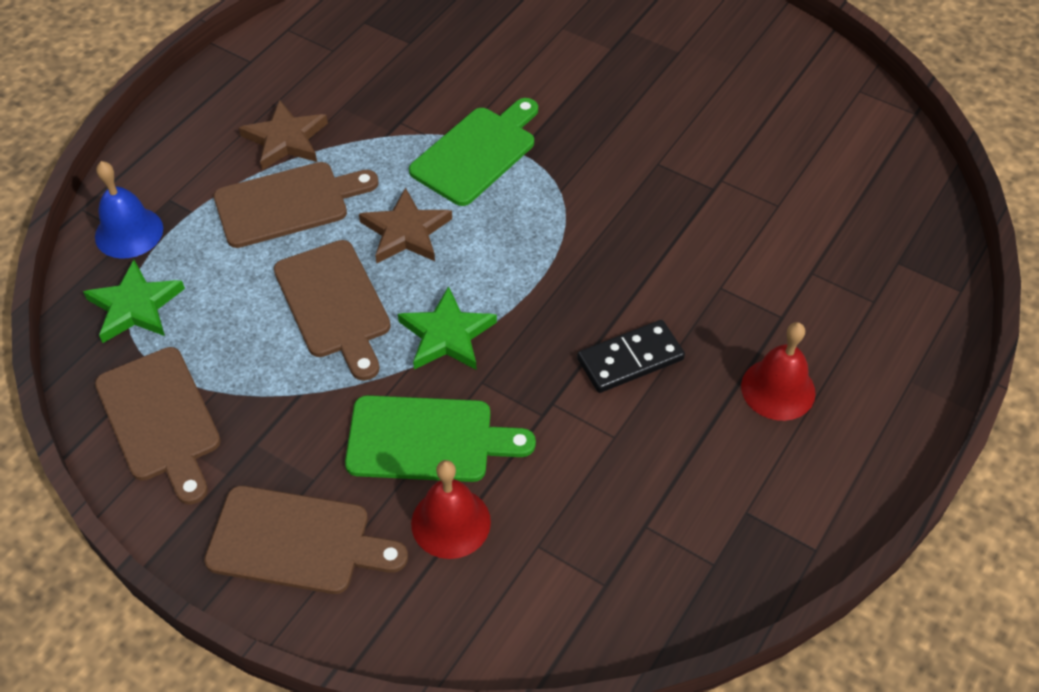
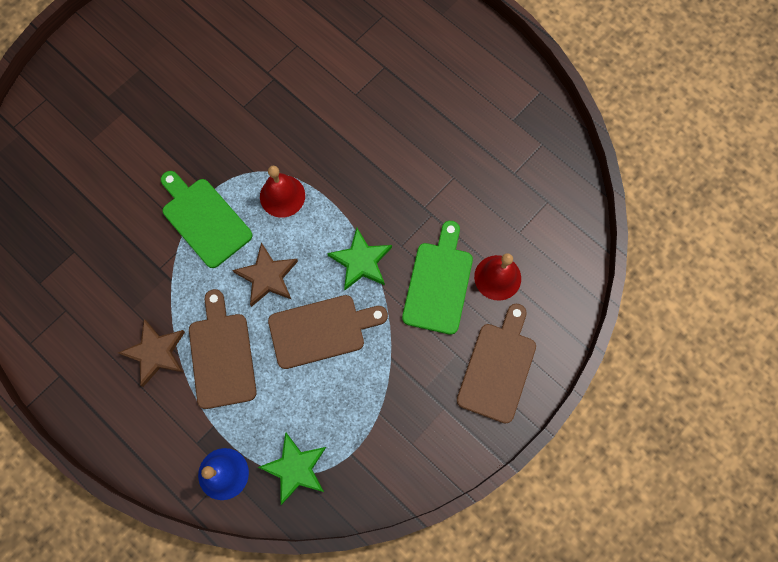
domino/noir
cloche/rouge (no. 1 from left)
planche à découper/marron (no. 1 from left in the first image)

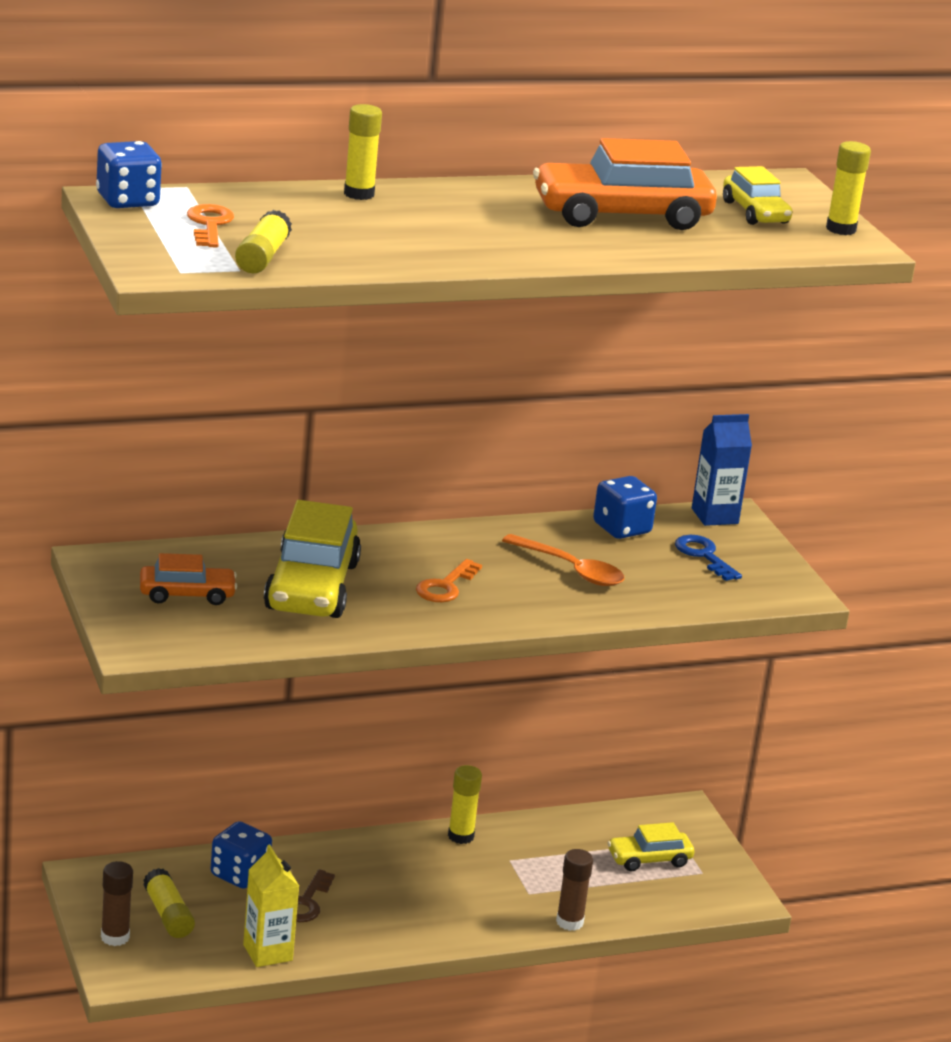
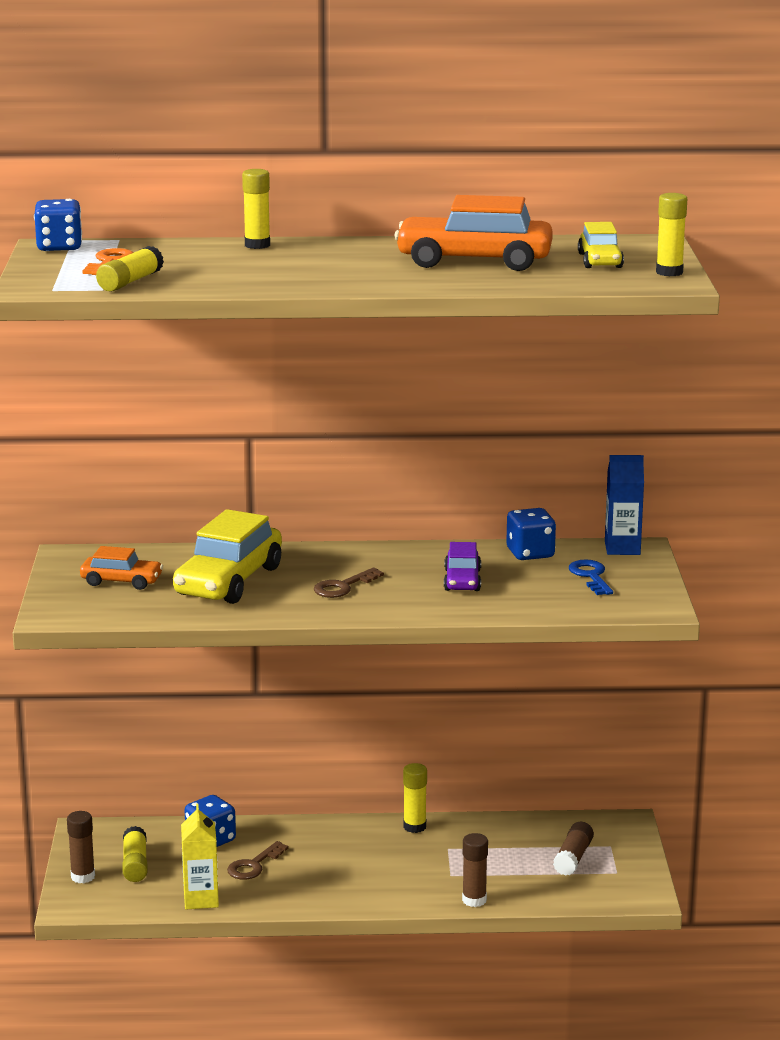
voiture/violet
clé/marron (no. 2 from left)
bâton de colle/marron (no. 3 from left)

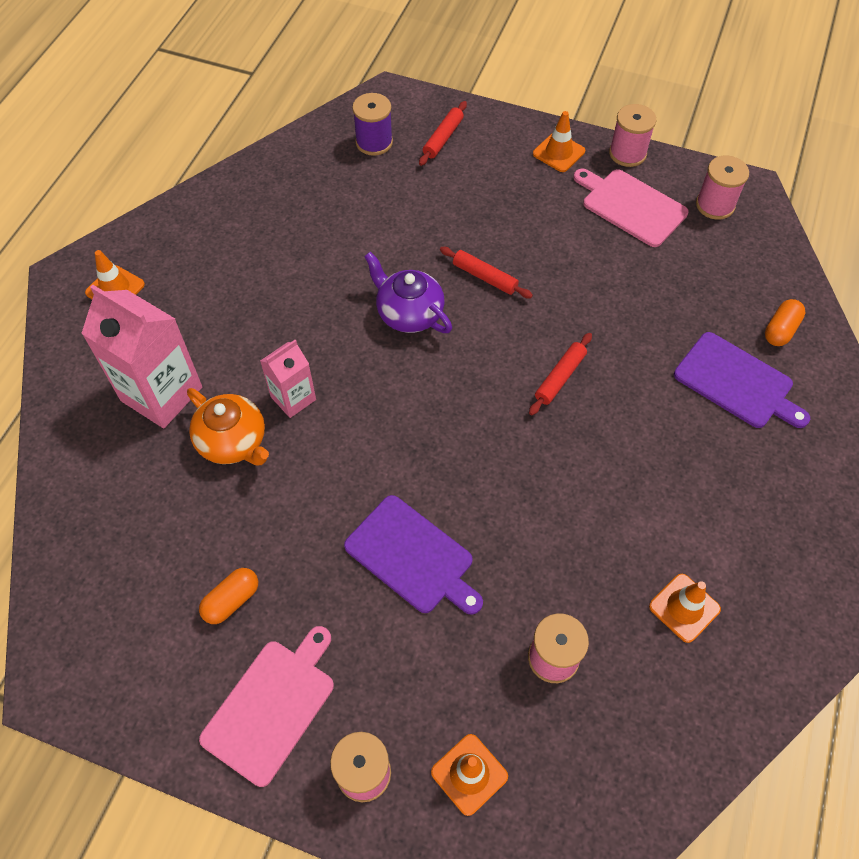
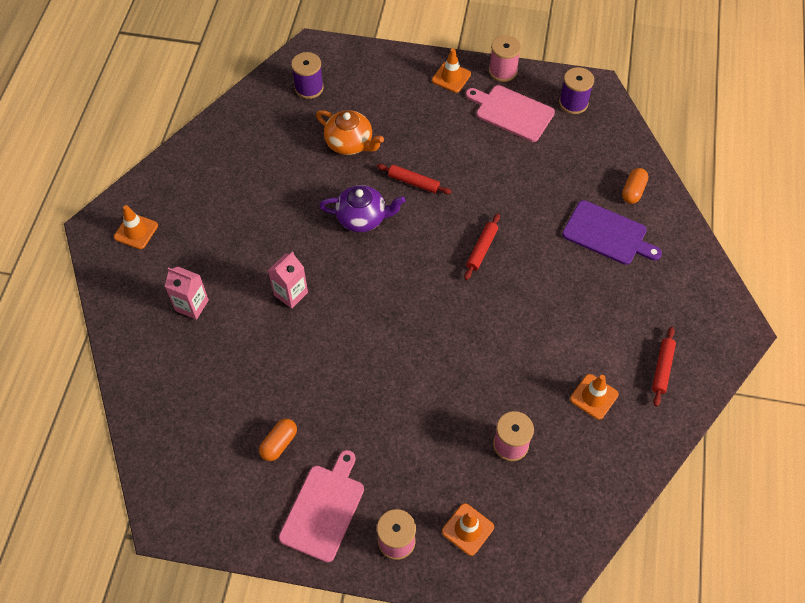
rouleau à pâtisserie/rouge (no. 3 from left)
bobine/violet (no. 2 from left)
théière/violet
brique de lait/rose (no. 1 from left)
théière/orange
planche à découper/violet (no. 1 from left in the first image)

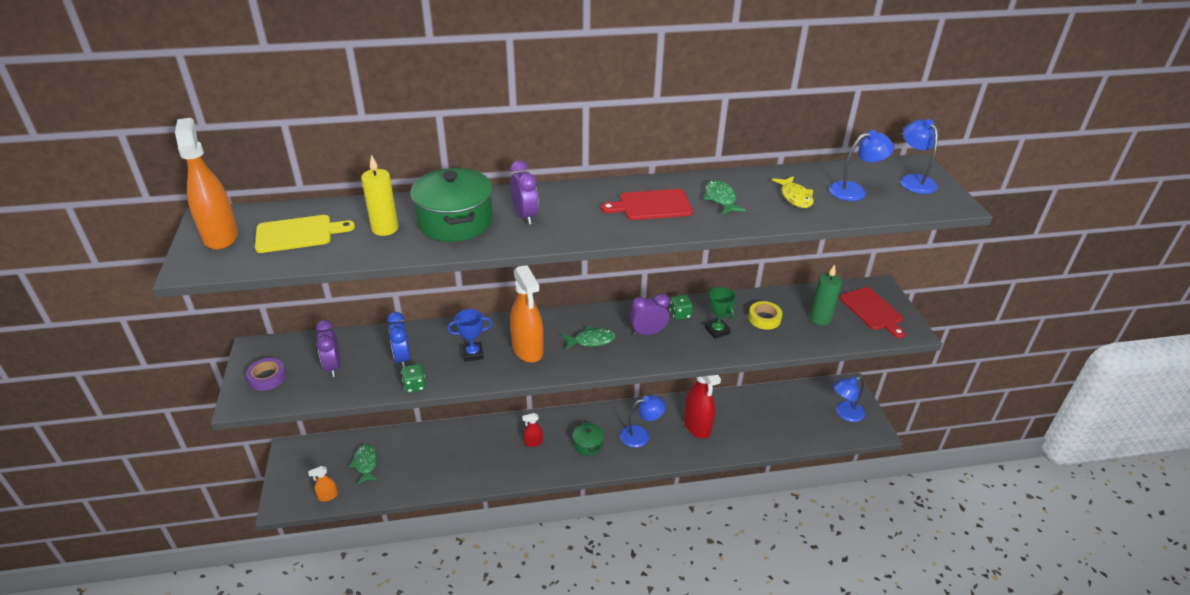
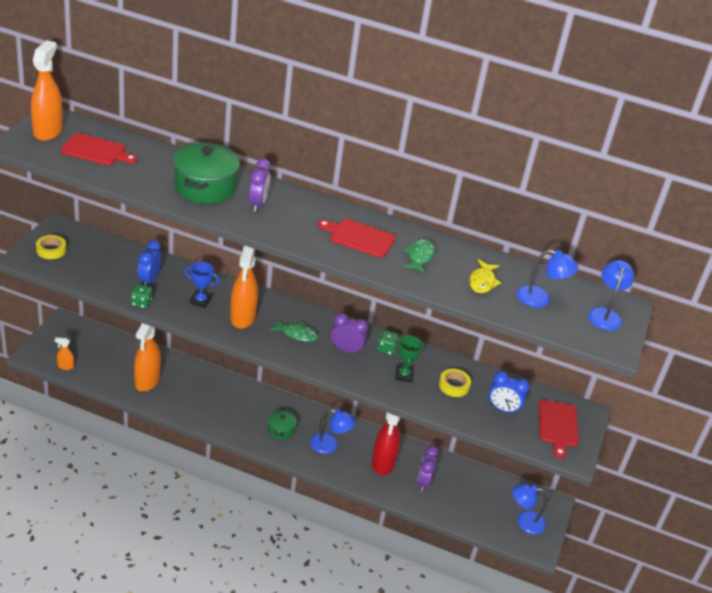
bougie/jaune
planche à découper/rouge (no. 1 from left)
réveil/bleu (no. 2 from left)
réveil/violet (no. 3 from left)
ruban adhésif/jaune (no. 1 from left)
vaporisateur/rouge (no. 1 from left in the first image)
poisson/vert (no. 1 from left in the first image)
vaporisateur/orange (no. 3 from left)

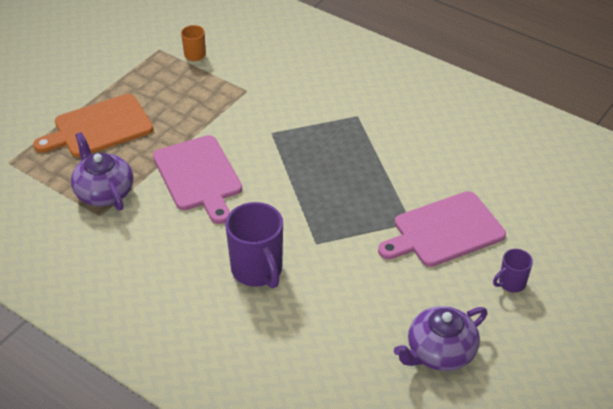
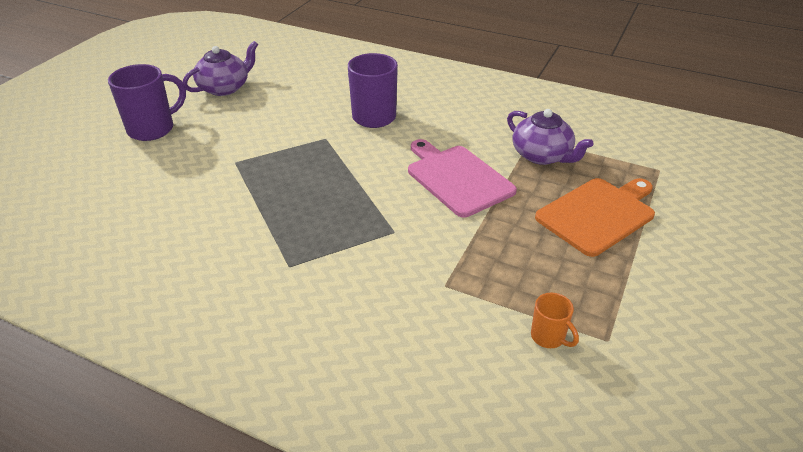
planche à découper/rose (no. 2 from left in the first image)
tasse/violet (no. 1 from left)

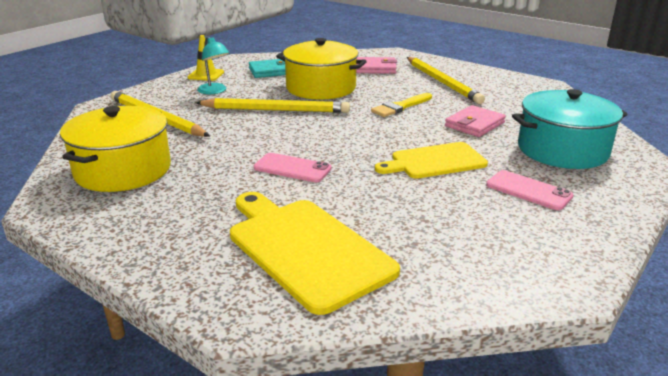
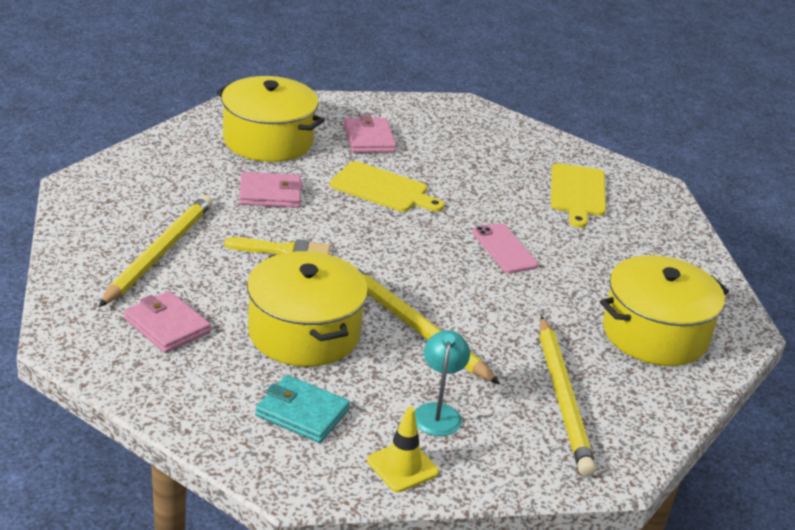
marmite/jaune (no. 1 from left)
portefeuille/rose (no. 3 from left)
planche à découper/jaune (no. 2 from left)

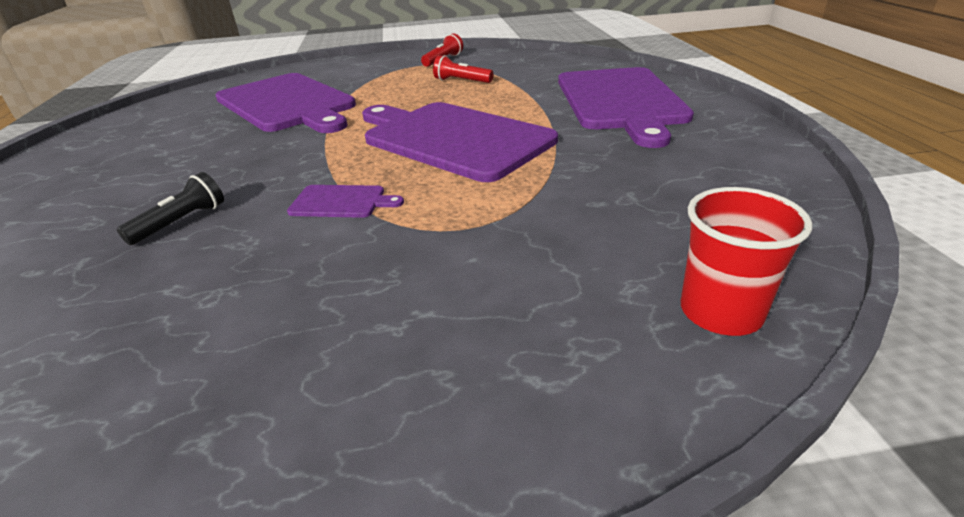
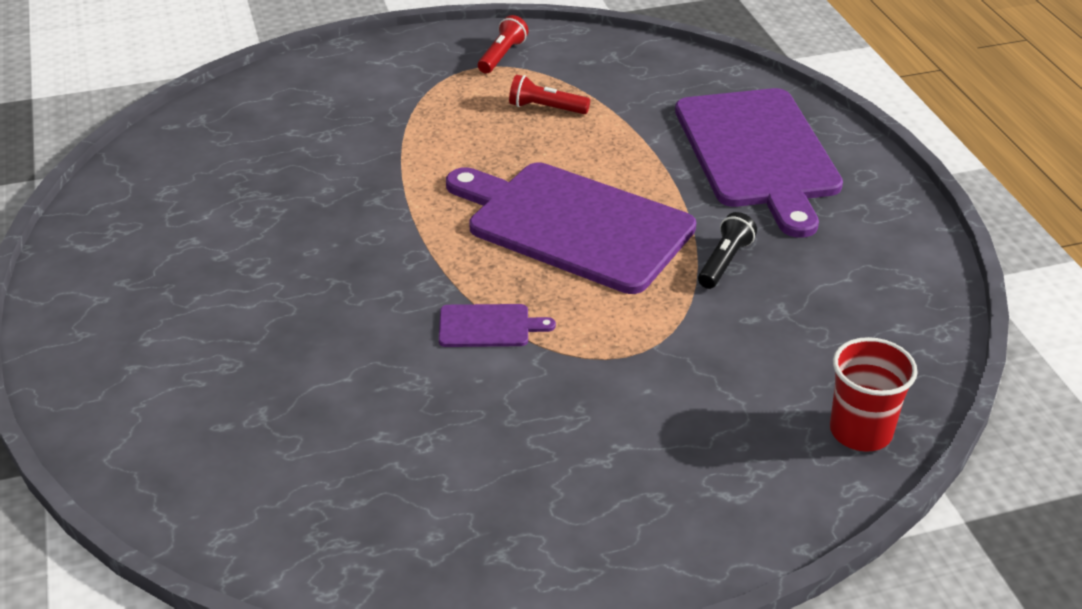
planche à découper/violet (no. 1 from left in the first image)
lampe de poche/noir

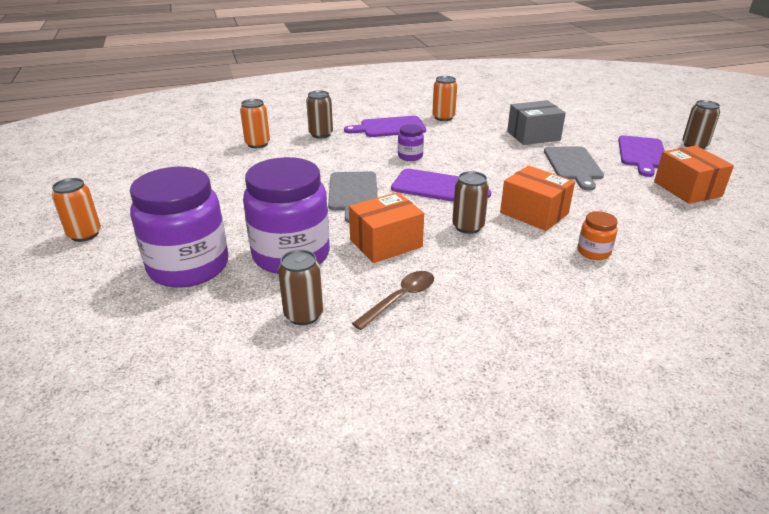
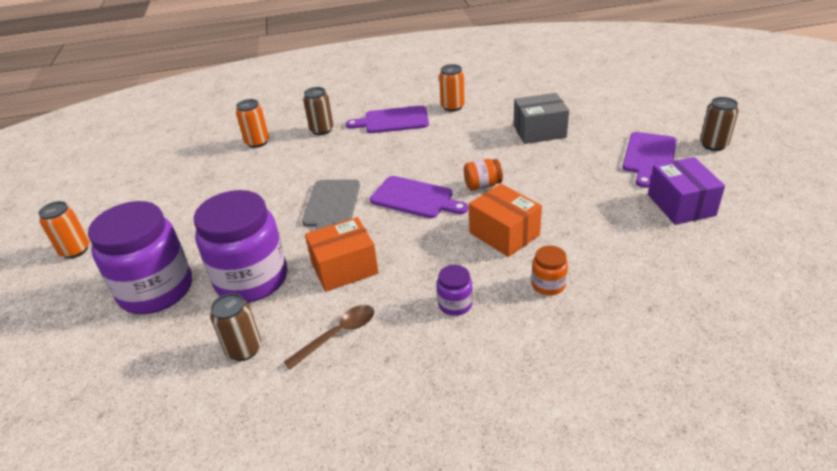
bocal/violet (no. 3 from left)
planche à découper/gris (no. 2 from left in the first image)
boîte/violet
canette/marron (no. 3 from left in the first image)
bocal/orange (no. 1 from left)

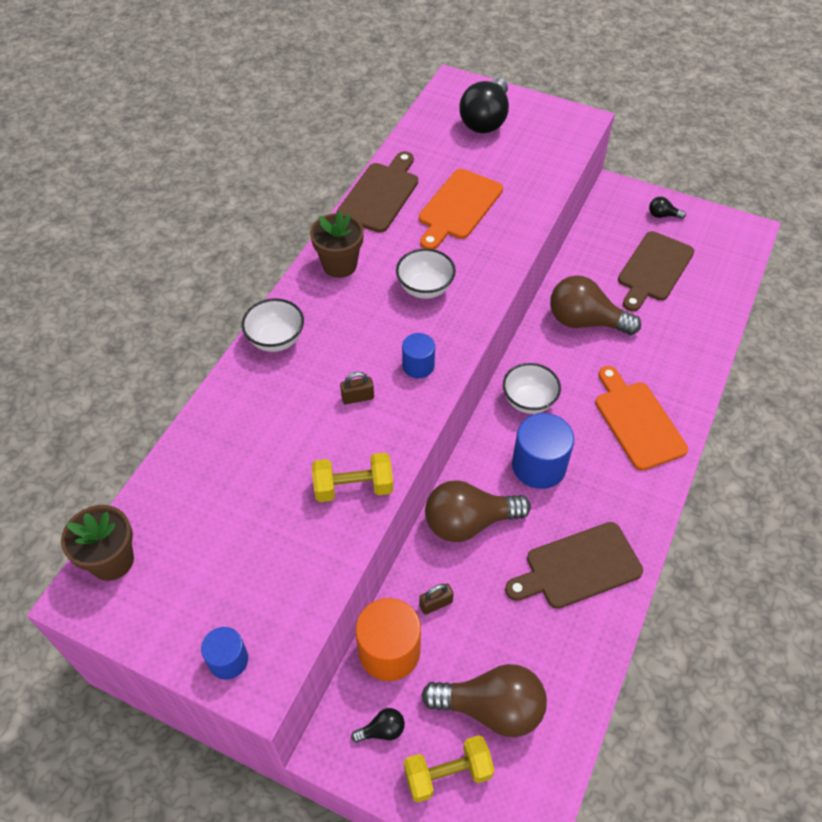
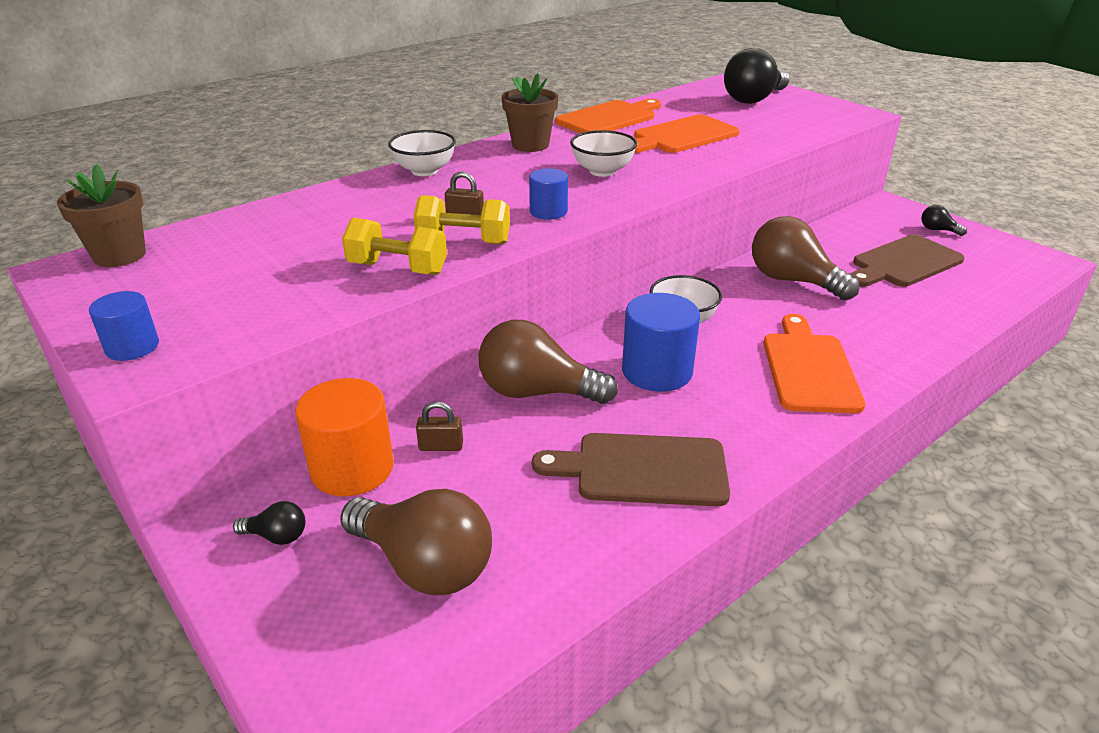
planche à découper/orange (no. 1 from left)
haltère/jaune (no. 2 from left)

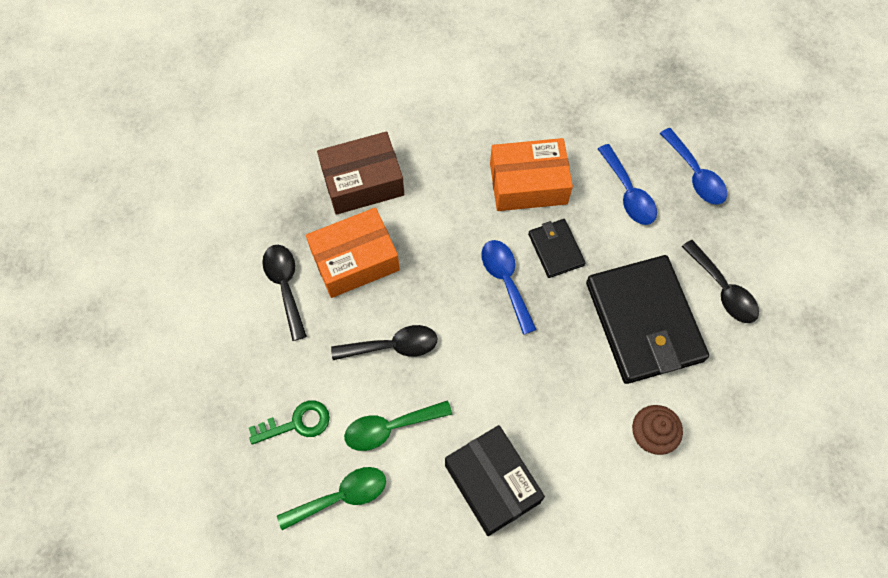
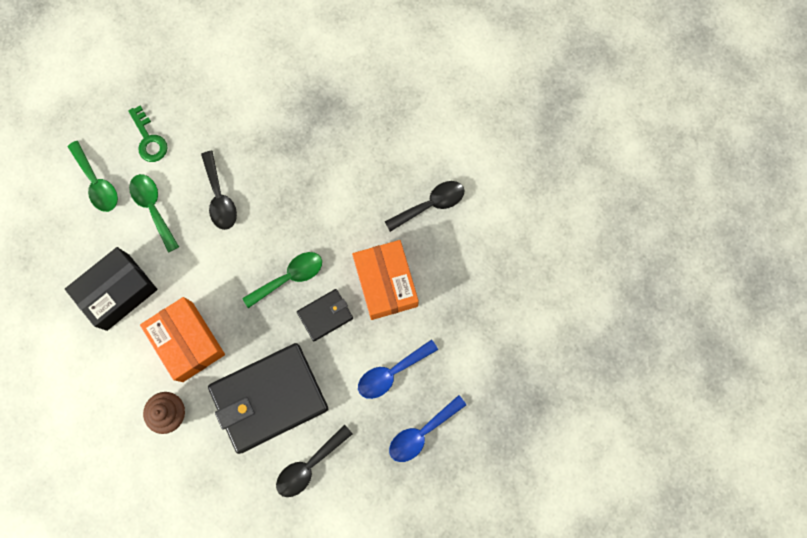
boîte/marron
boîte/orange (no. 1 from left)
cuillère/vert (no. 3 from left)
cuillère/noir (no. 3 from left)

